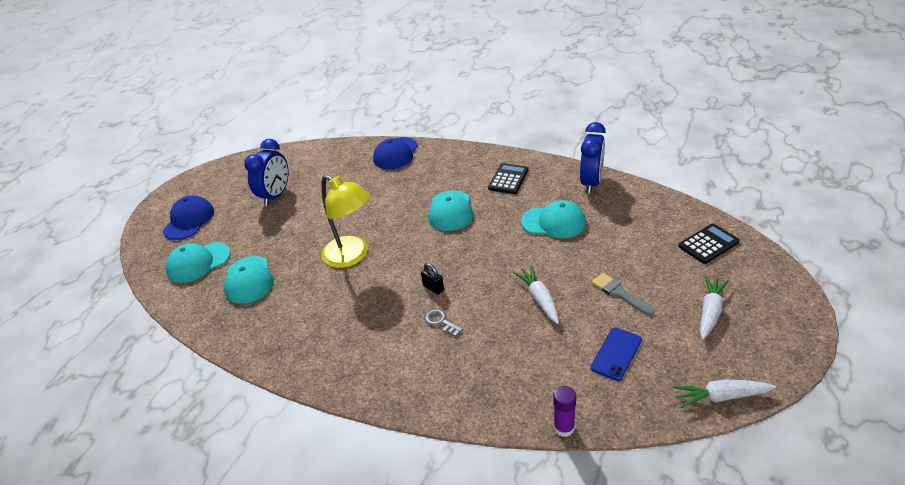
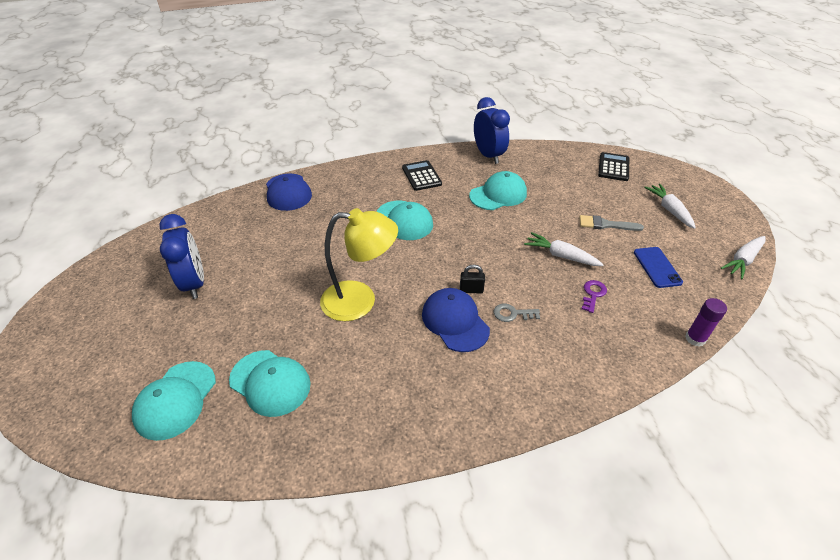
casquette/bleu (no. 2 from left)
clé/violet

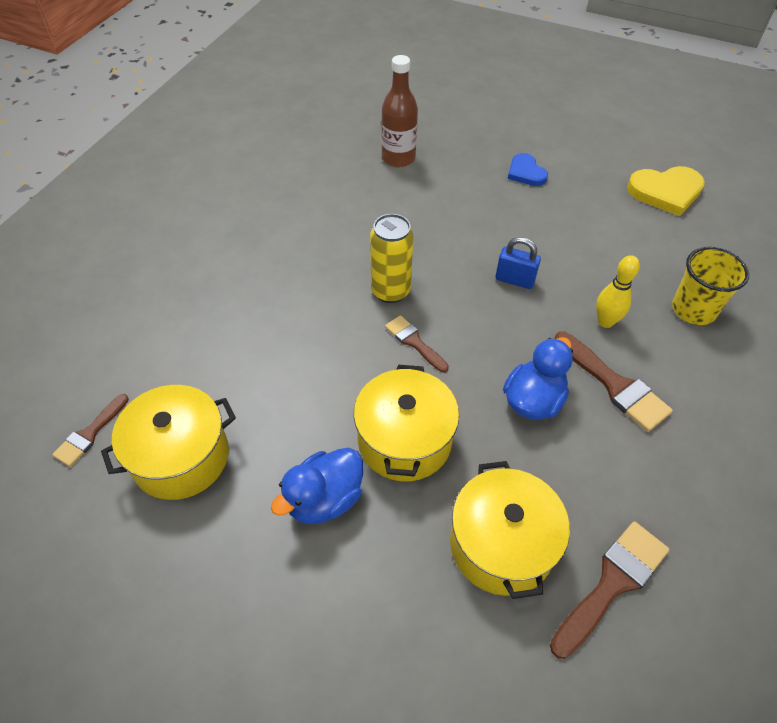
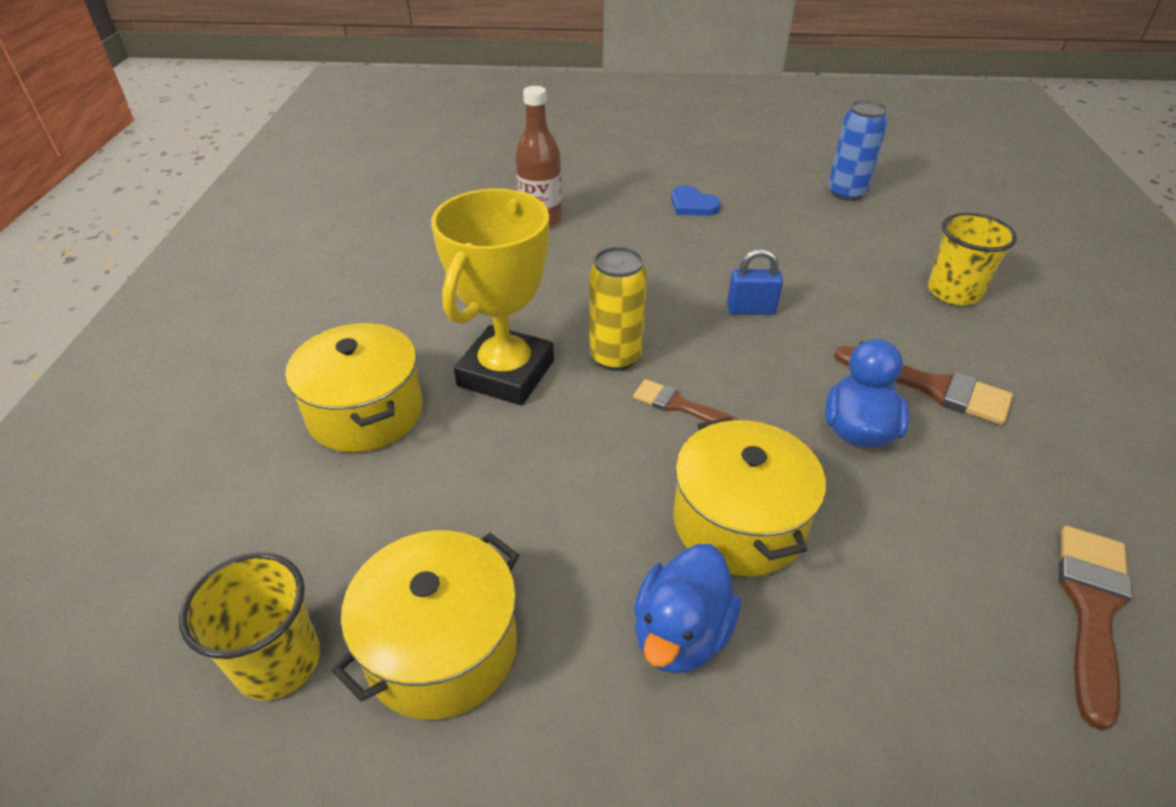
canette/bleu
quille/jaune
gobelet/jaune (no. 1 from left)
marmite/jaune (no. 1 from left)
trophée/jaune

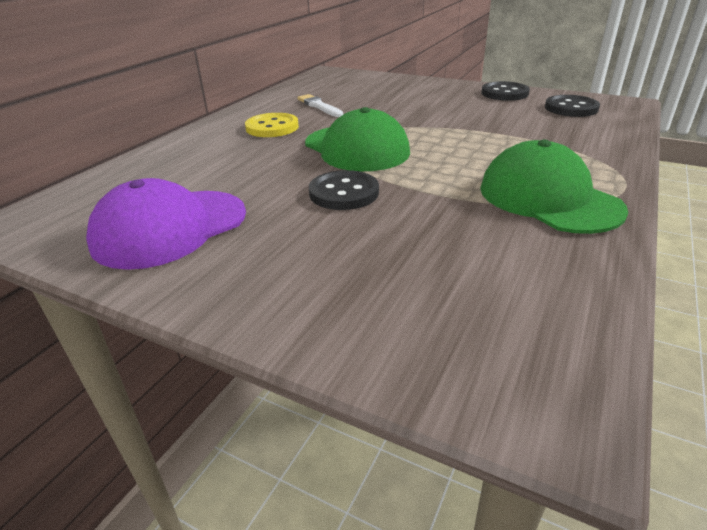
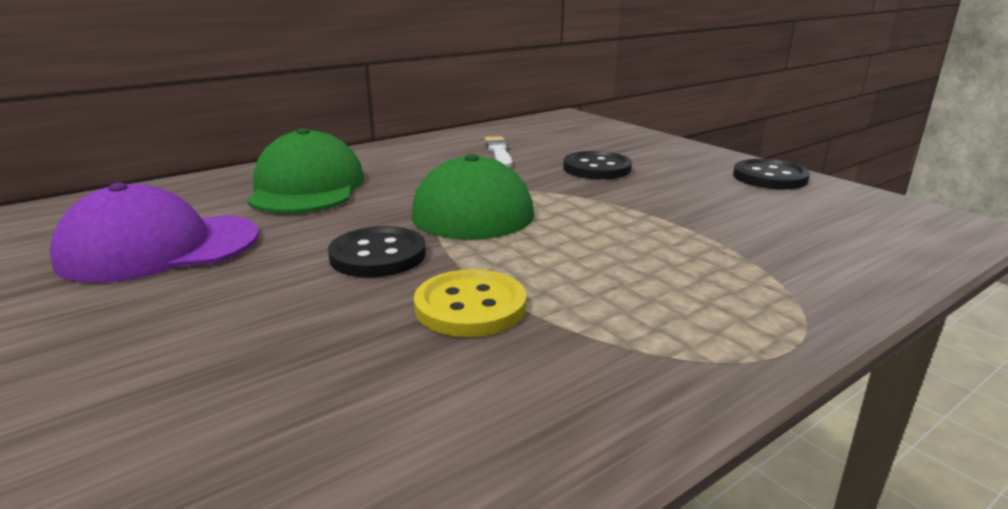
bouton/noir (no. 2 from left)
bouton/jaune
casquette/vert (no. 1 from left)

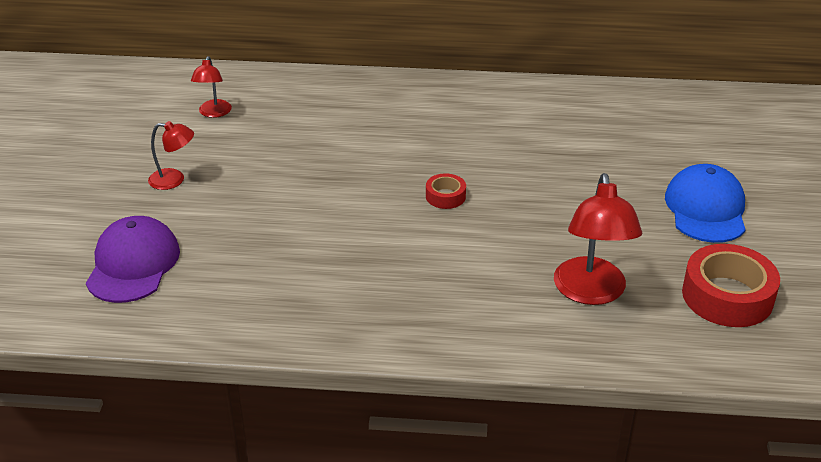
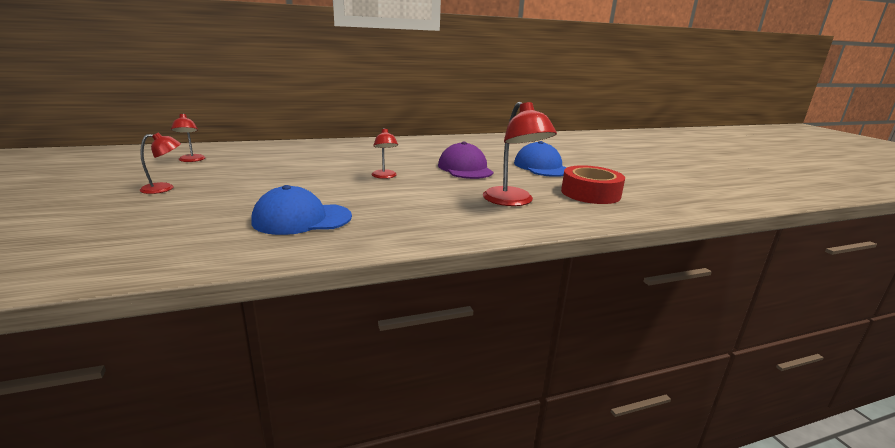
lampe/rouge (no. 3 from left)
casquette/violet
casquette/bleu (no. 1 from left)

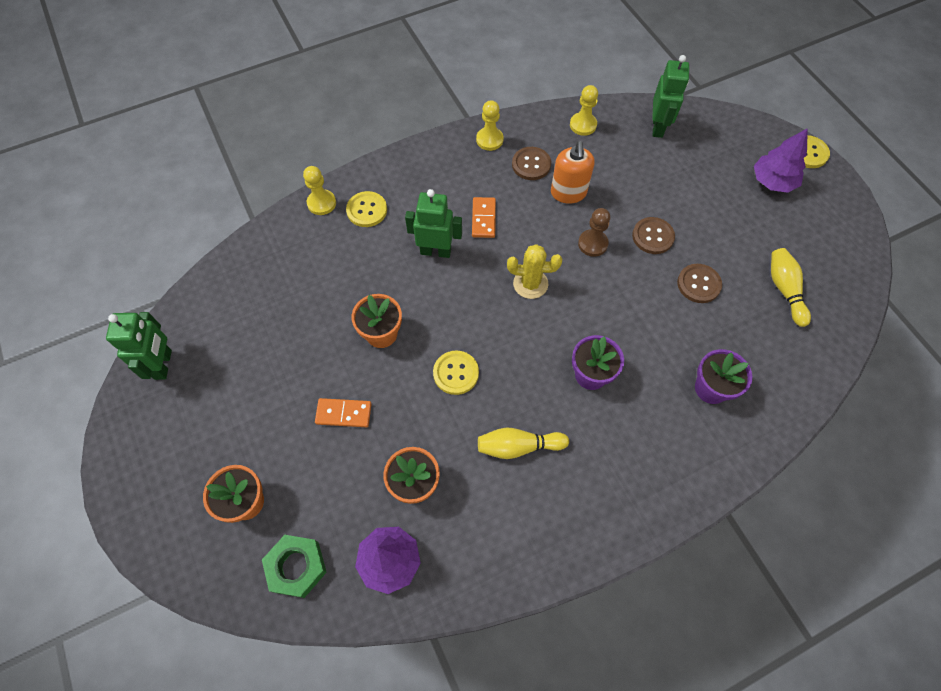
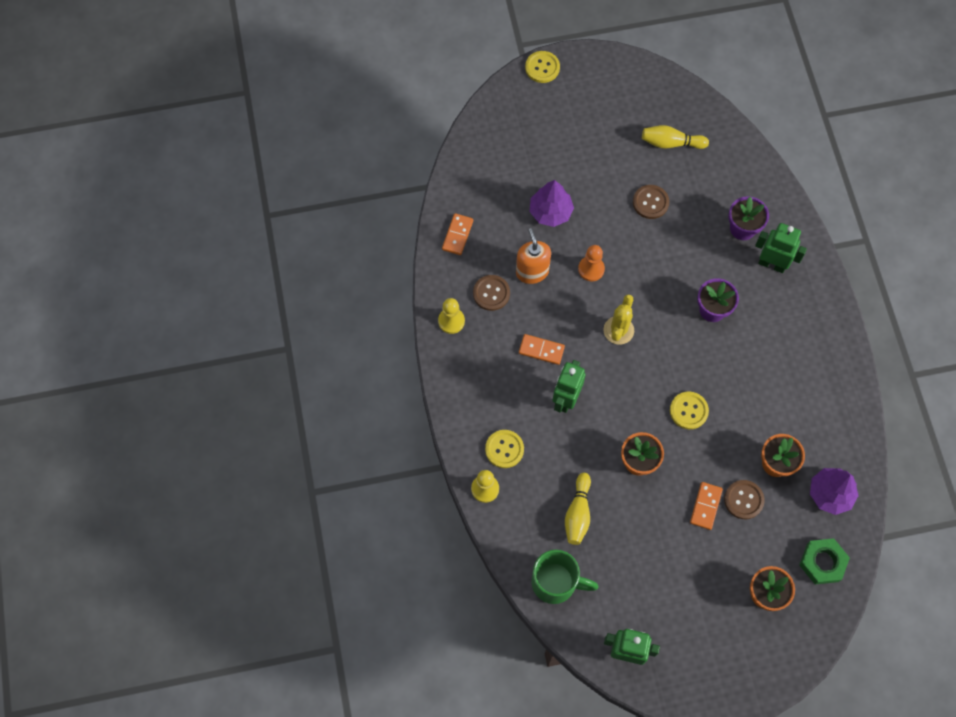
robot/vert (no. 3 from left)
domino/orange (no. 1 from left)
arbre/violet (no. 1 from left)
distributeur de savon/orange
pion/orange
bouton/marron (no. 3 from left)
quille/jaune (no. 1 from left)
tasse/vert

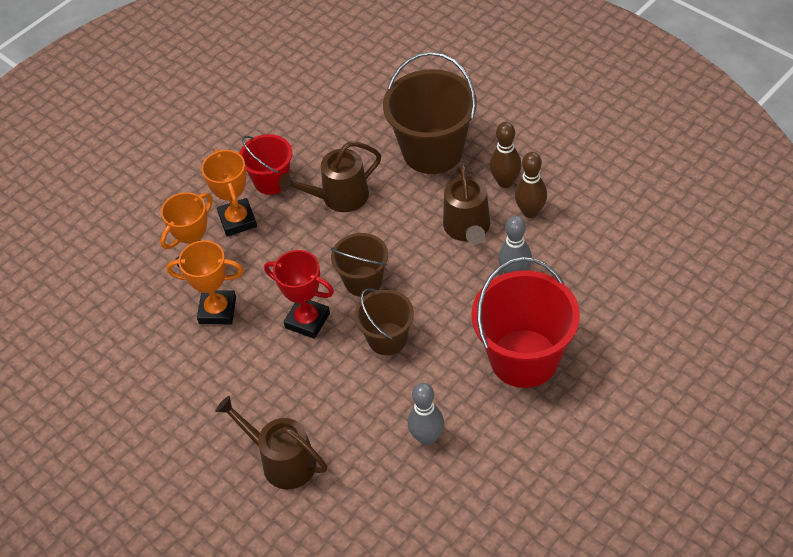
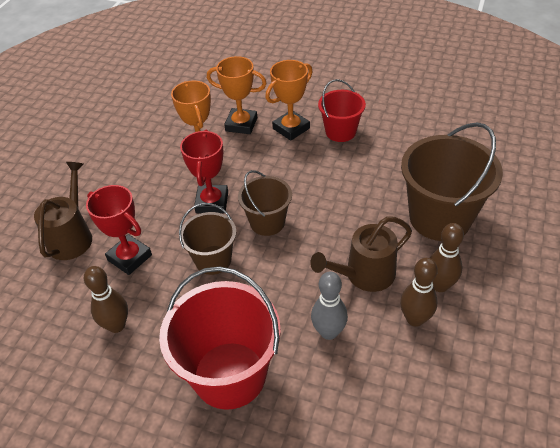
arrosoir/marron (no. 2 from left in the first image)
quille/marron (no. 1 from left)
trophée/rouge (no. 1 from left)

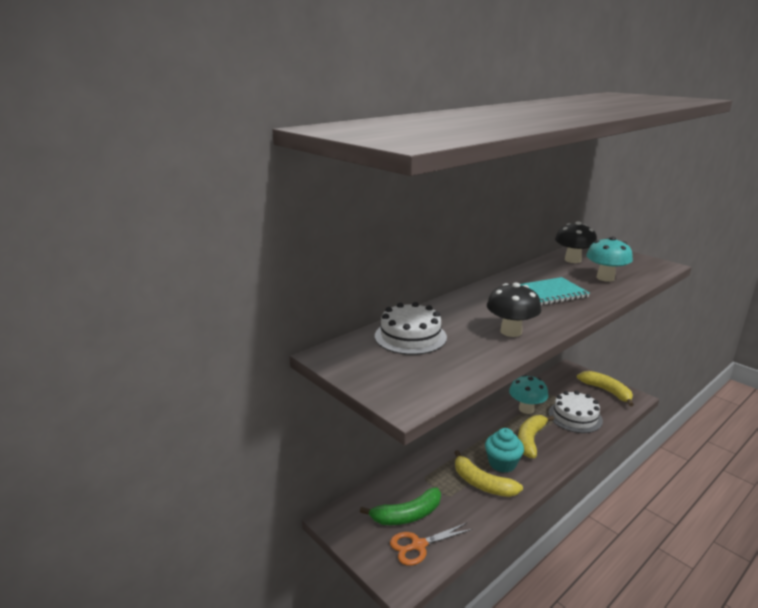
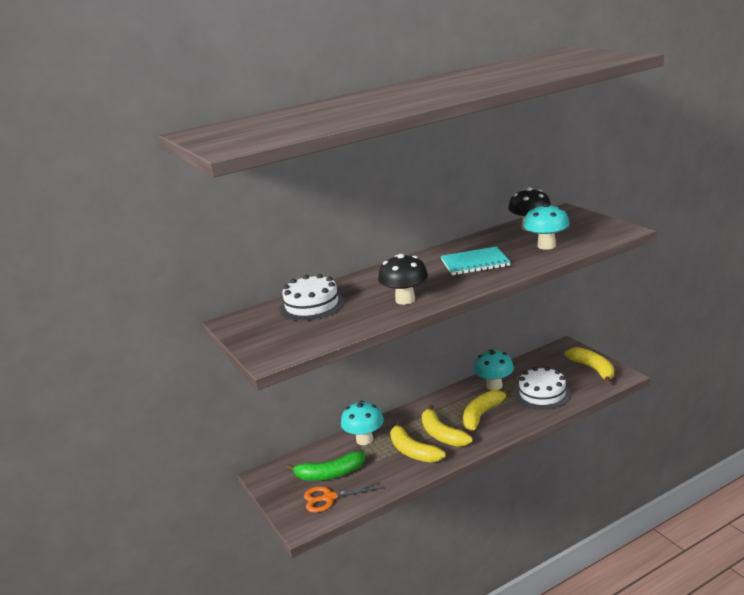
banane/jaune (no. 2 from left)
champignon/turquoise (no. 1 from left)

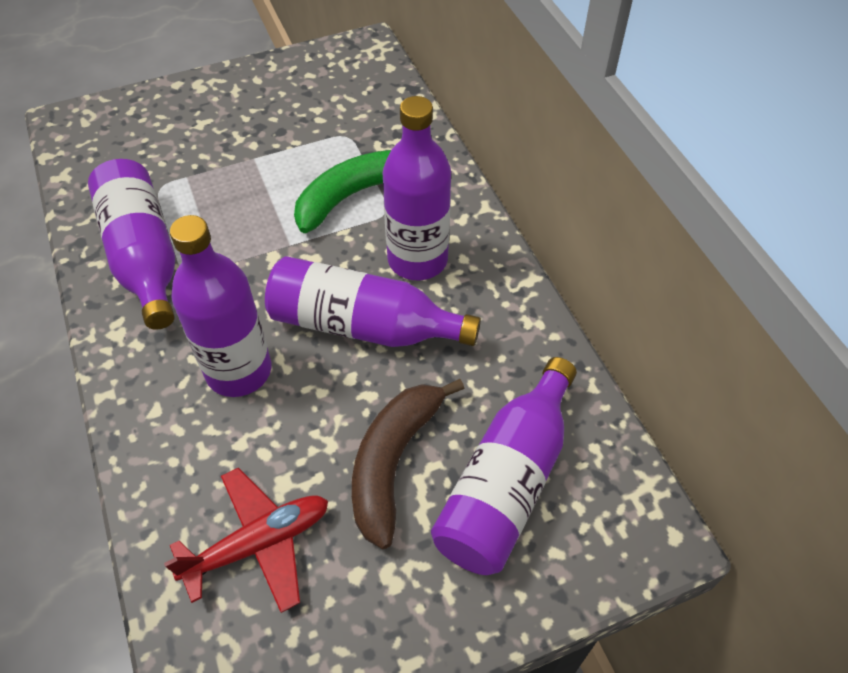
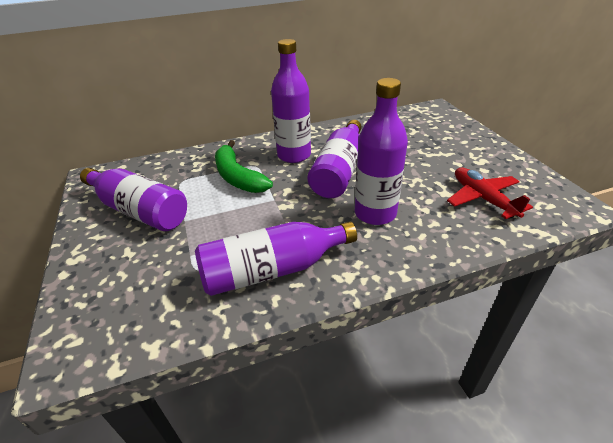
bouteille/violet (no. 1 from left)
banane/marron

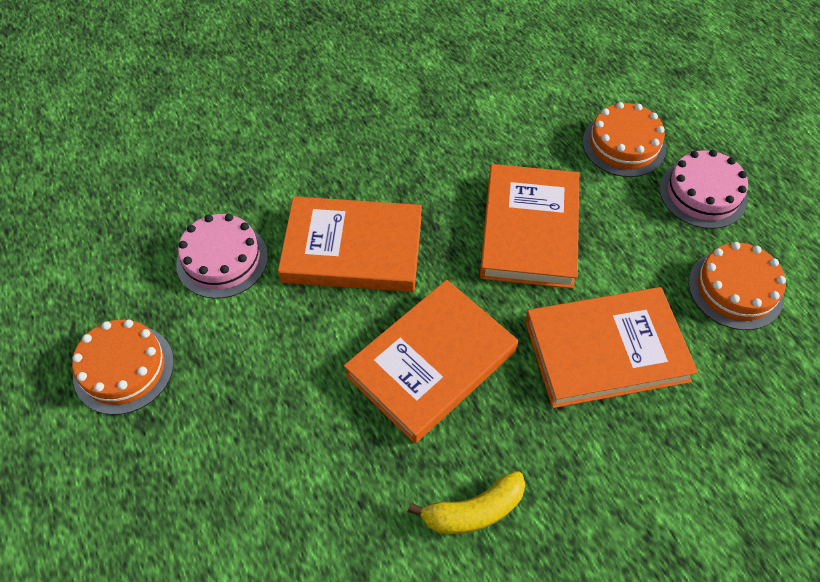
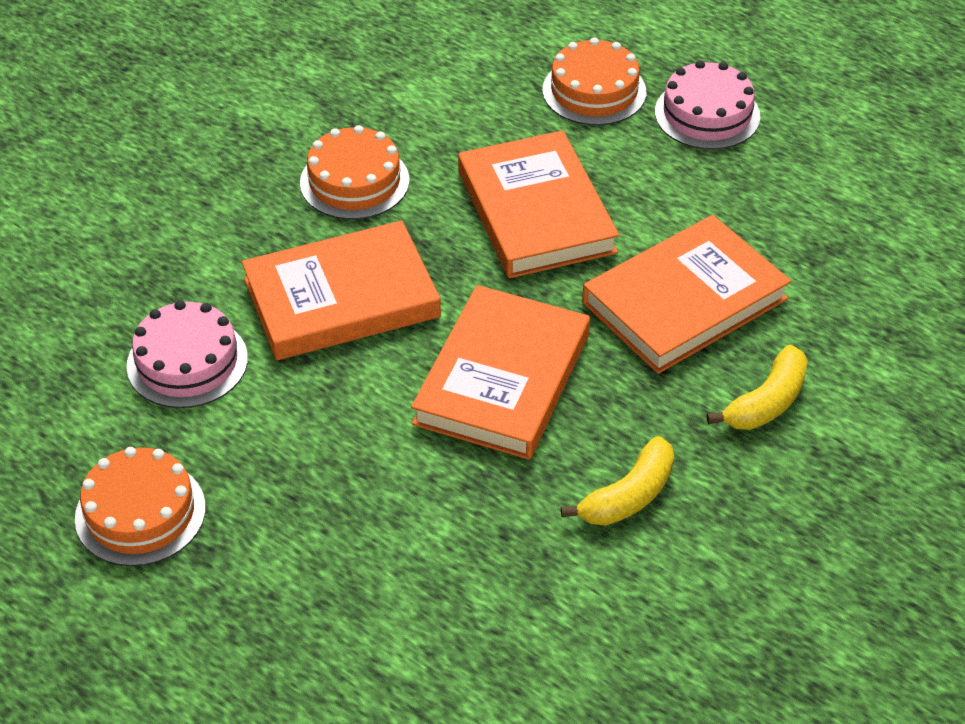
gâteau/orange (no. 2 from left)
banane/jaune (no. 2 from left)

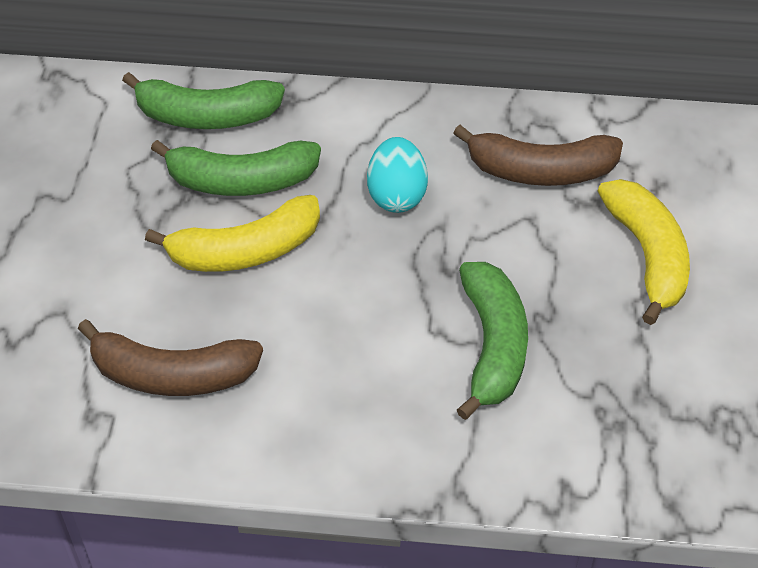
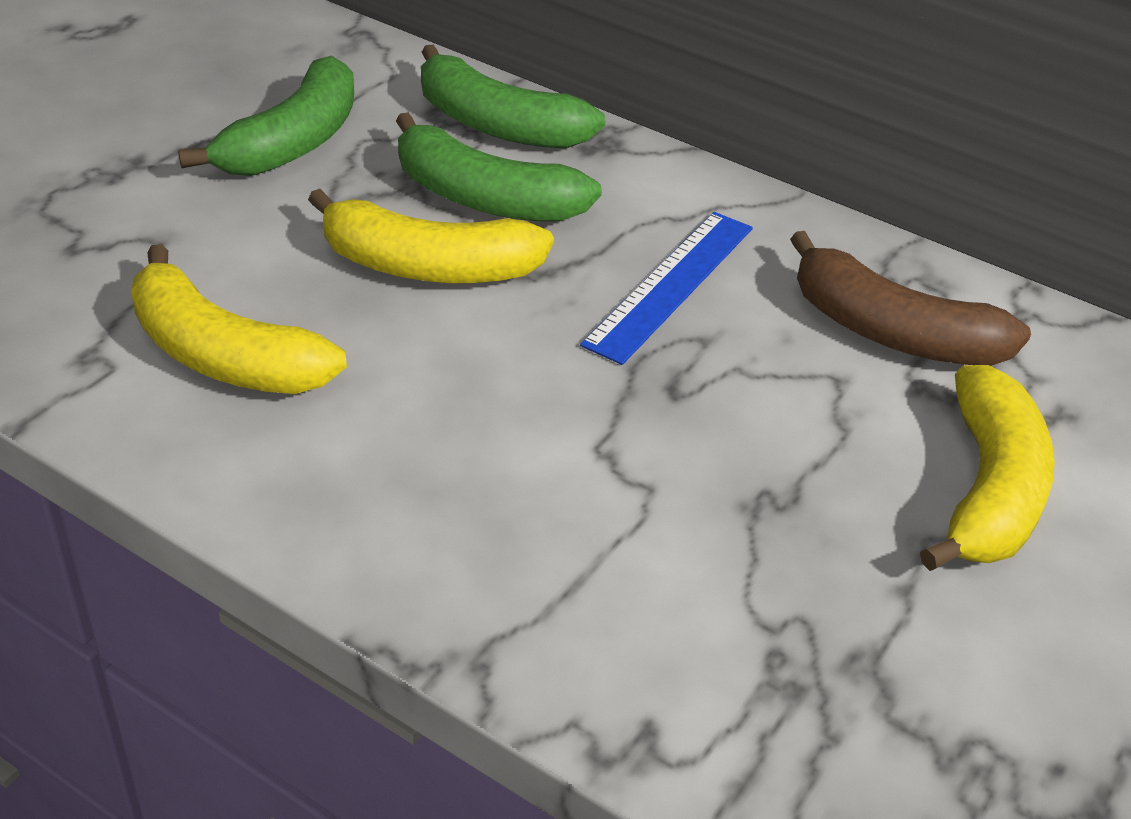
règle/bleu
banane/vert (no. 1 from left)
banane/jaune (no. 1 from left)

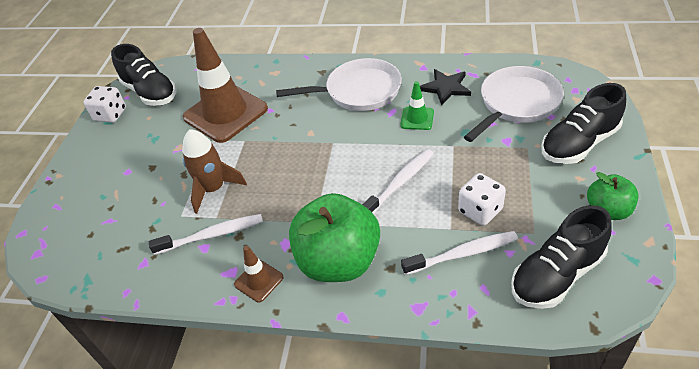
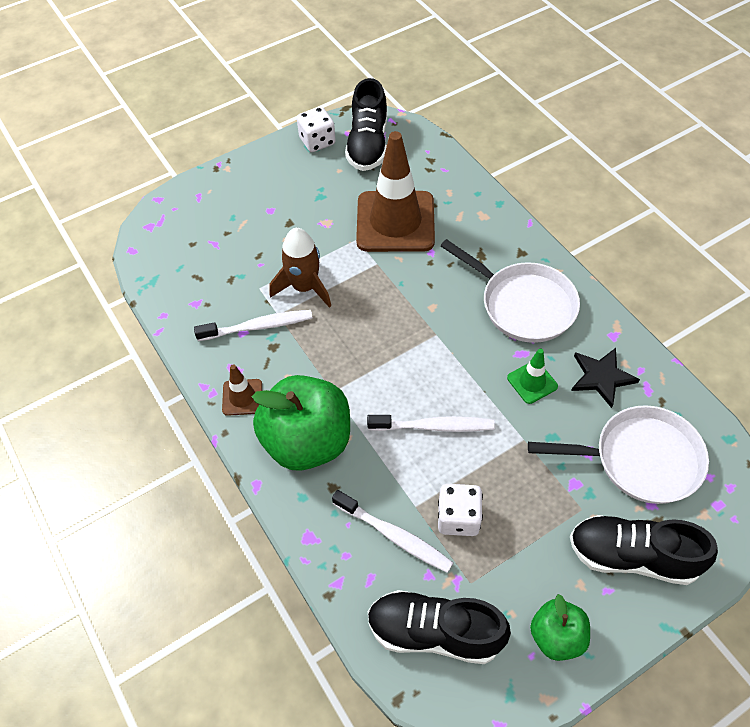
brosse à dents/blanc (no. 1 from left)

